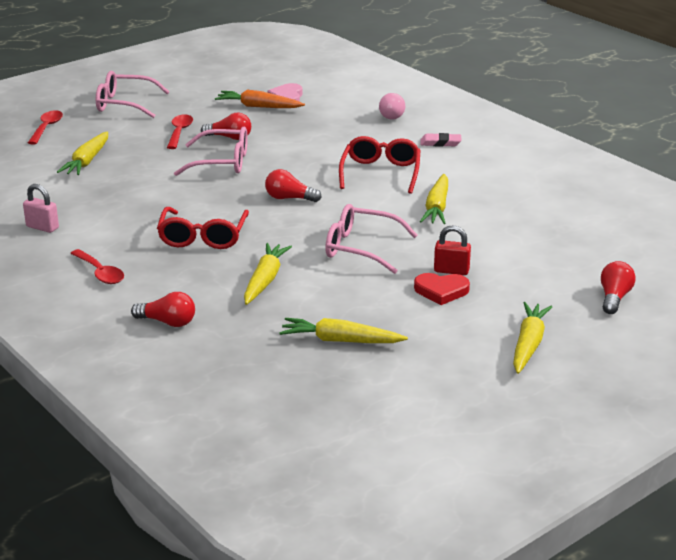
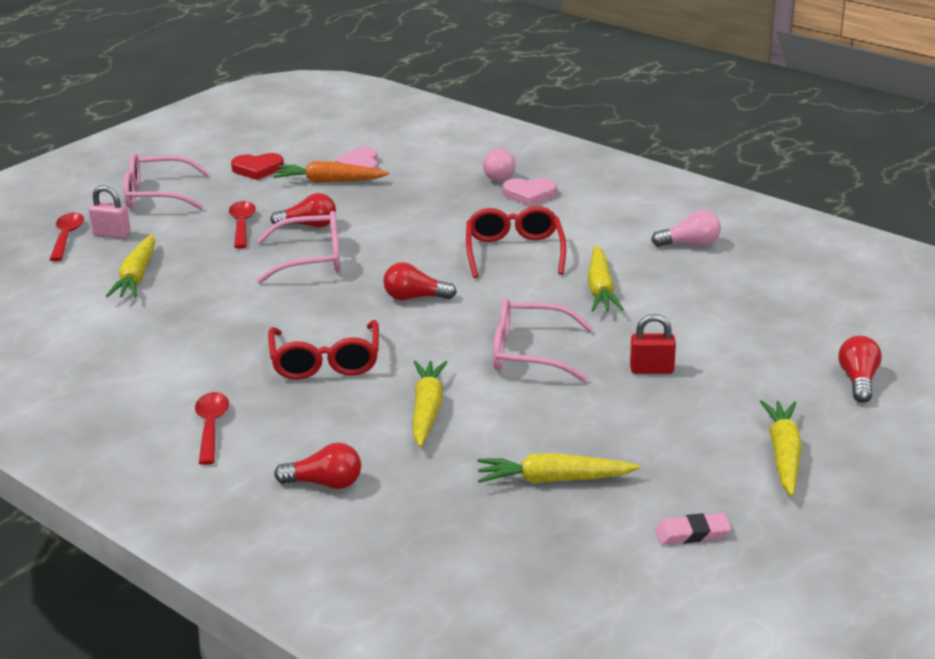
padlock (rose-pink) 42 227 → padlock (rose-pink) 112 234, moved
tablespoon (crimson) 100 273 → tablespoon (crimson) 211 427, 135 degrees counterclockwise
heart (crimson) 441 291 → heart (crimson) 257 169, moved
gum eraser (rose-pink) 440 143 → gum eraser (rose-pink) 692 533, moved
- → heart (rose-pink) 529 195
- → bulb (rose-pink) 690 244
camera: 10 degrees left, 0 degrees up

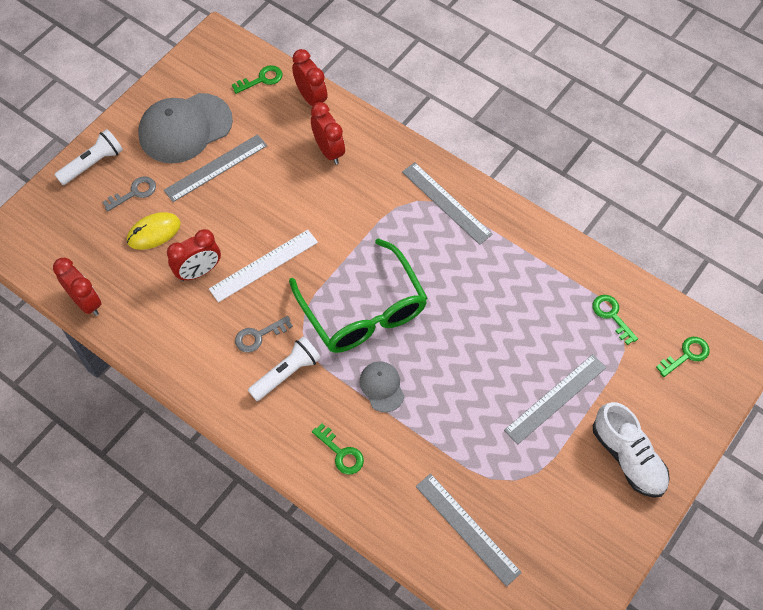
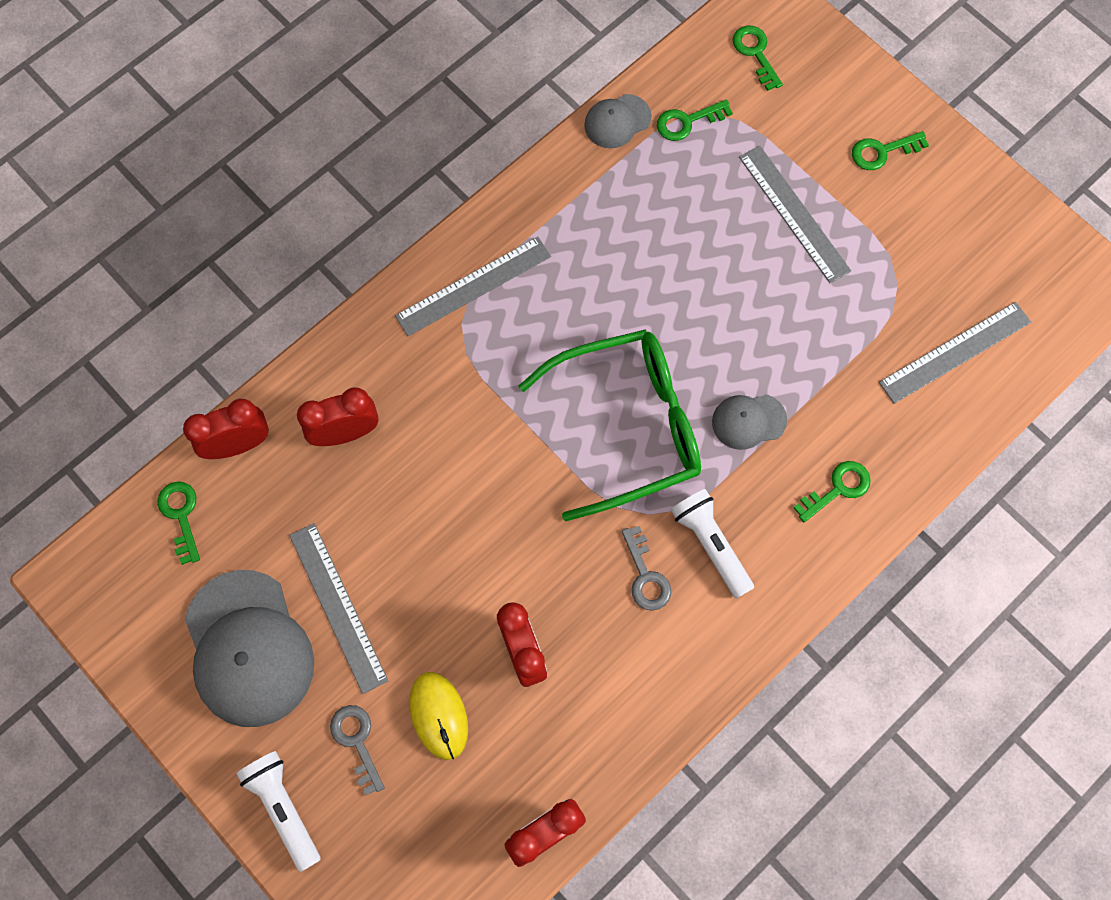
measuring stick (snow-white) 264 265 → -
shoe (snow-white) 628 457 → door key (green) 882 151
- → peaked cap (grey) 617 121
camera: 80 degrees left, 10 degrees up

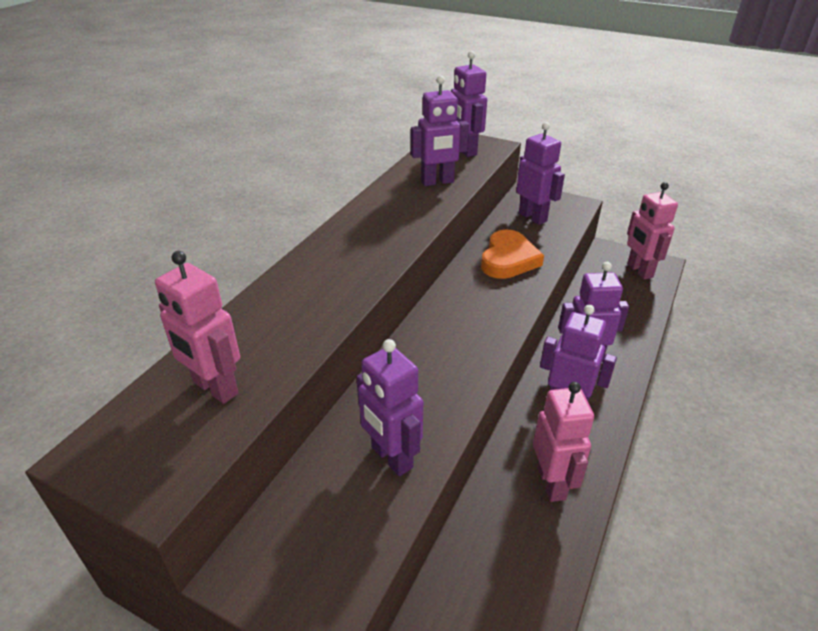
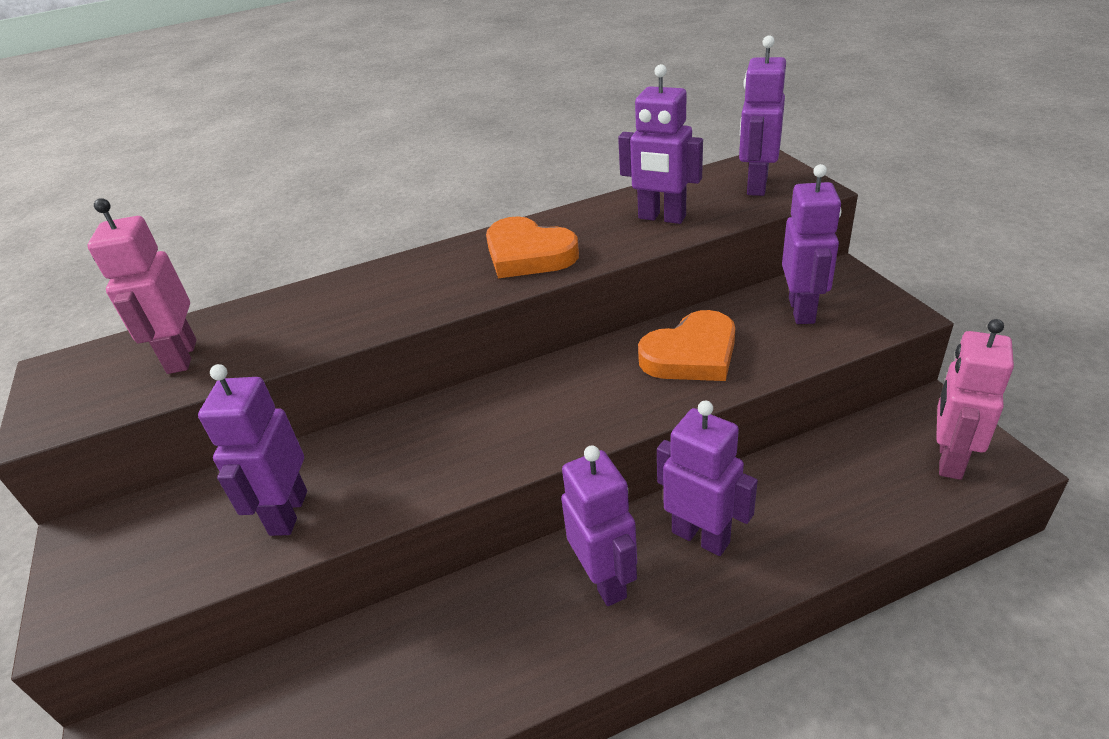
robot (rose-pink) 552 483 → -
- → heart (orange) 528 254
camera: 45 degrees right, 0 degrees up

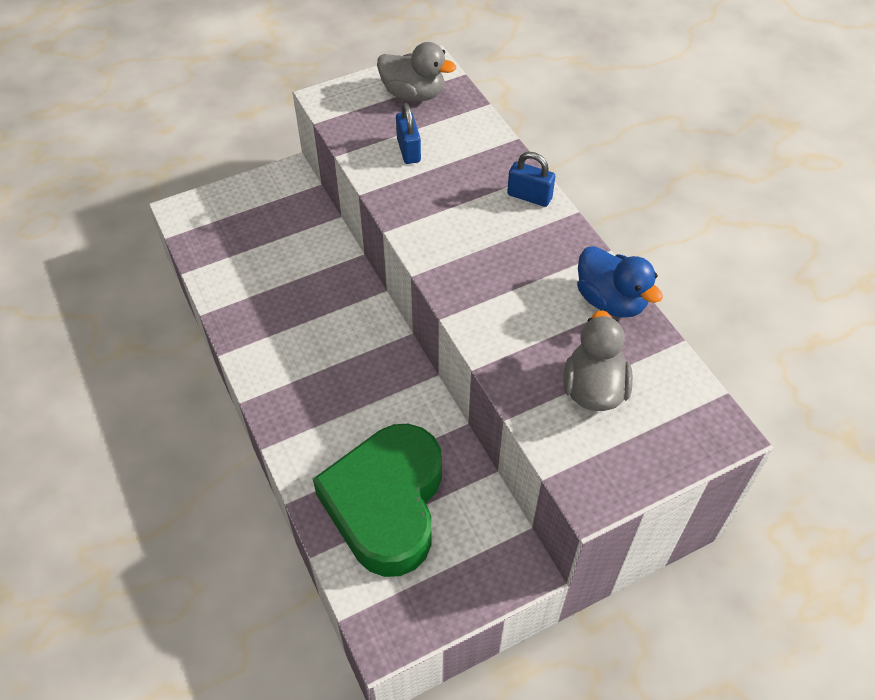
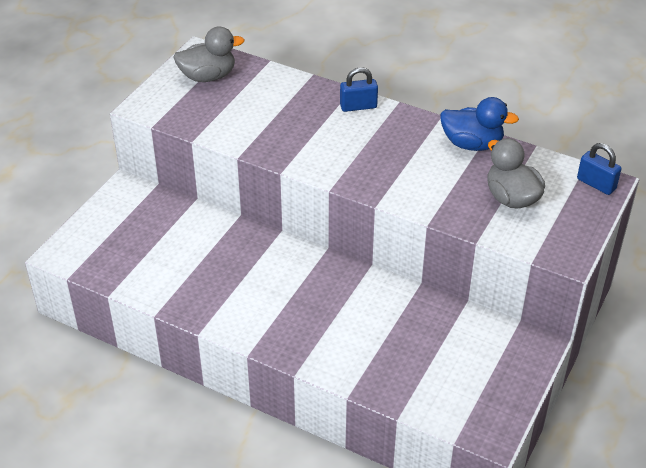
heart (green) 386 504 → -
padlock (royal blue) 408 150 → padlock (royal blue) 596 184, moved
camera: 35 degrees left, 10 degrees down

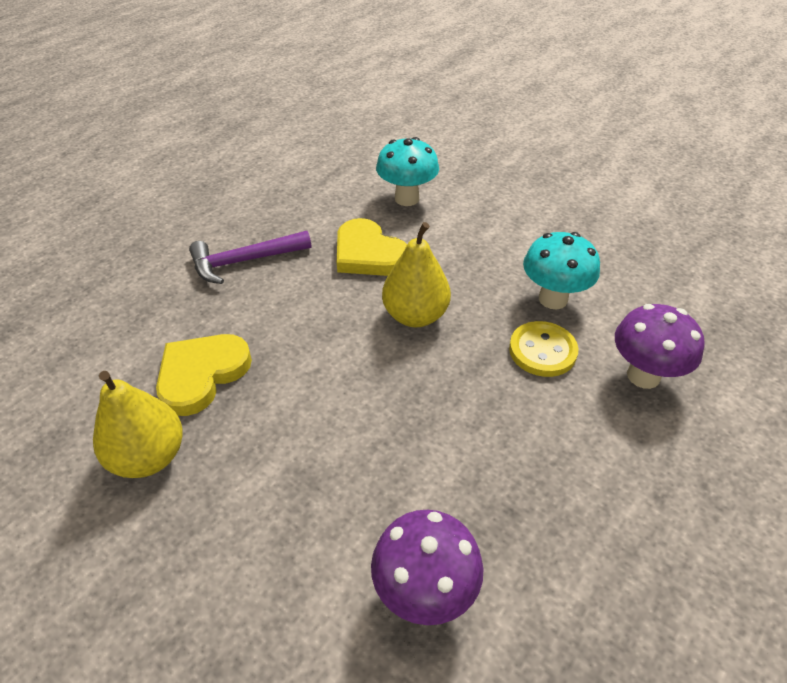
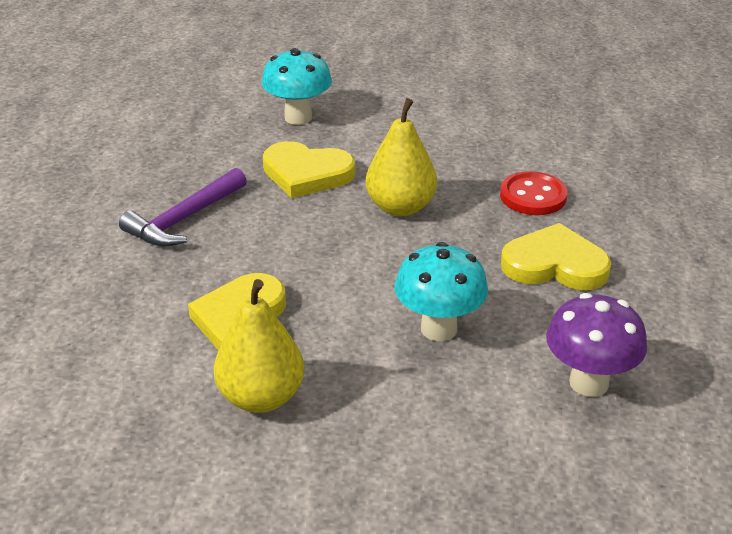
sewing button (bright yellow) 542 351 → sewing button (crimson) 533 196
mushroom (aqua) 553 299 → mushroom (aqua) 439 329, moved
mushroom (violet) 643 376 → -
- → heart (bright yellow) 555 265
camera: 30 degrees left, 10 degrees down

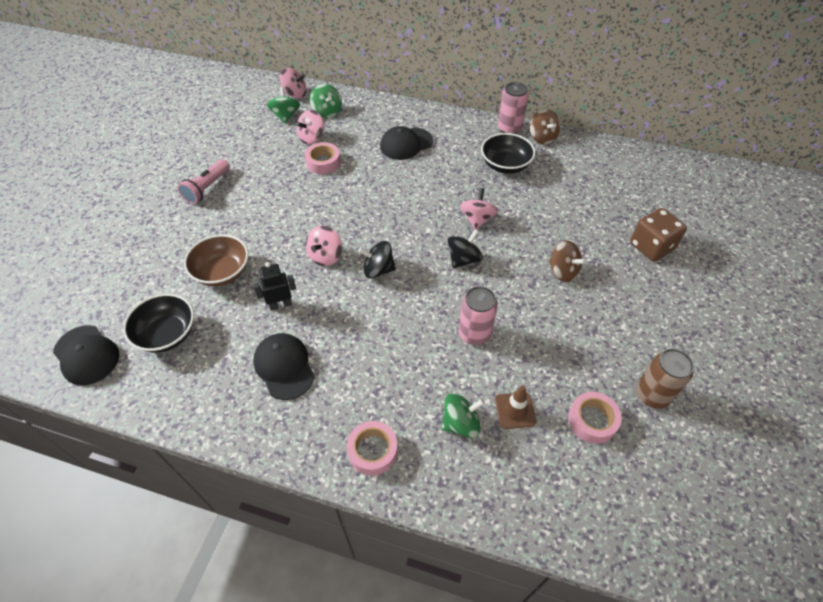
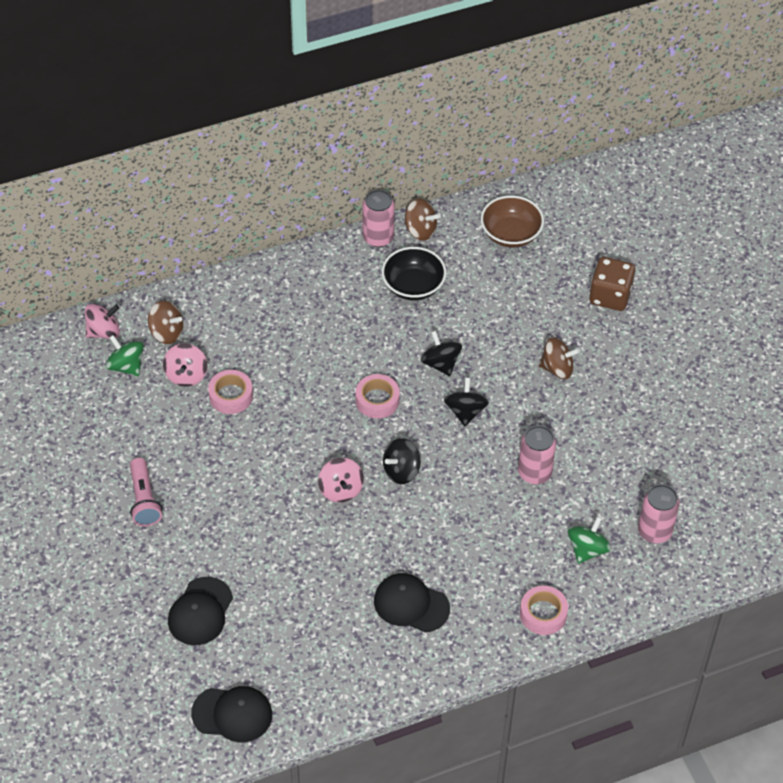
serving bowl (jet-black) 167 334 → -
serving bowl (brown) 222 272 → serving bowl (brown) 511 234, moved
robot (jet-black) 280 305 → -
spinning top (green) 327 112 → spinning top (brown) 166 333
peaked cap (jet-black) 406 144 → peaked cap (jet-black) 200 611, moved
spinning top (rose-pink) 477 219 → spinning top (jet-black) 440 363
road cone (brown) 515 410 → -
roll of tape (rose-pink) 592 420 → roll of tape (rose-pink) 377 400, moved
can (brown) 652 394 → -
- → can (rose-pink) 654 531
camera: 40 degrees left, 0 degrees up

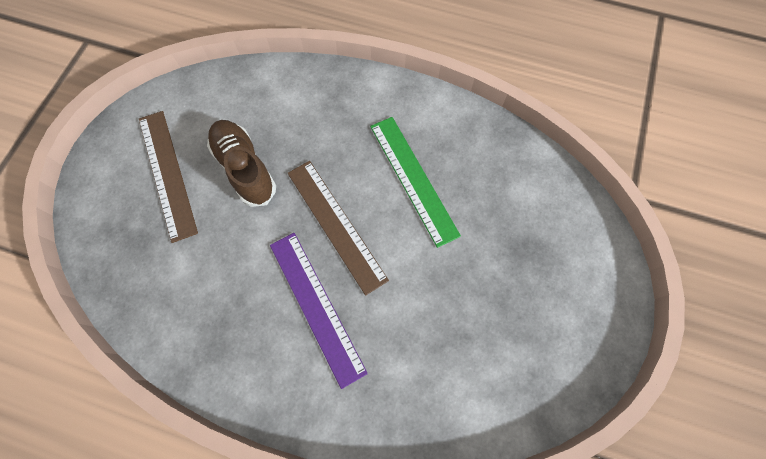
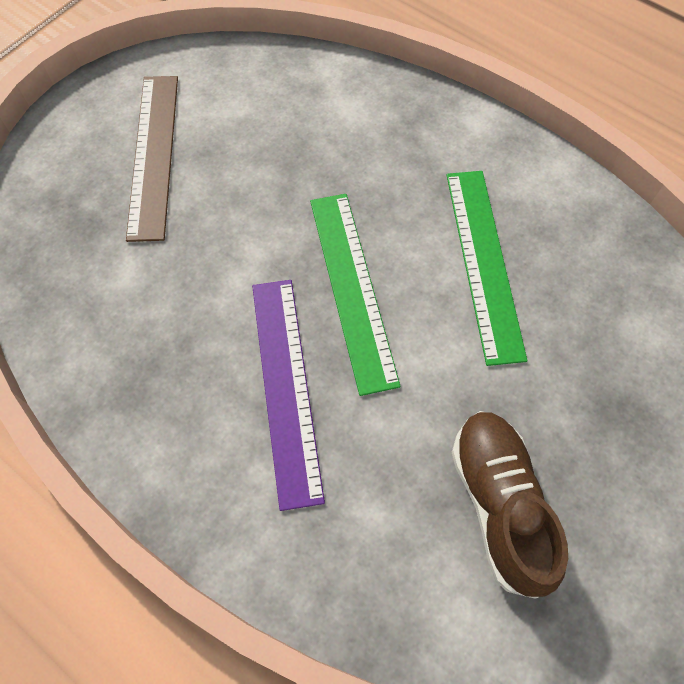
shoe (brown) 245 168 → shoe (brown) 499 504, moved
measuring stick (brown) 336 224 → measuring stick (green) 352 288
camera: 20 degrees right, 5 degrees down

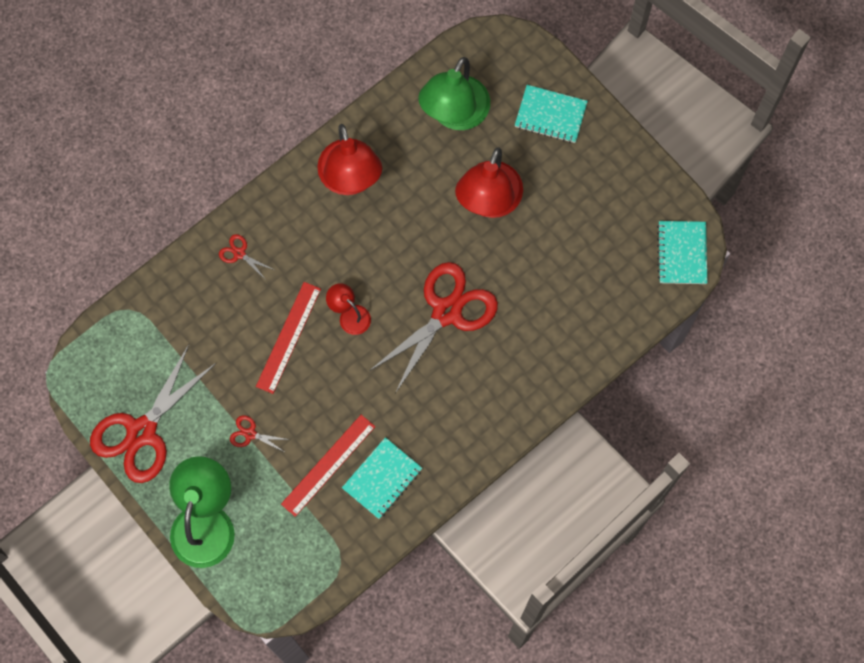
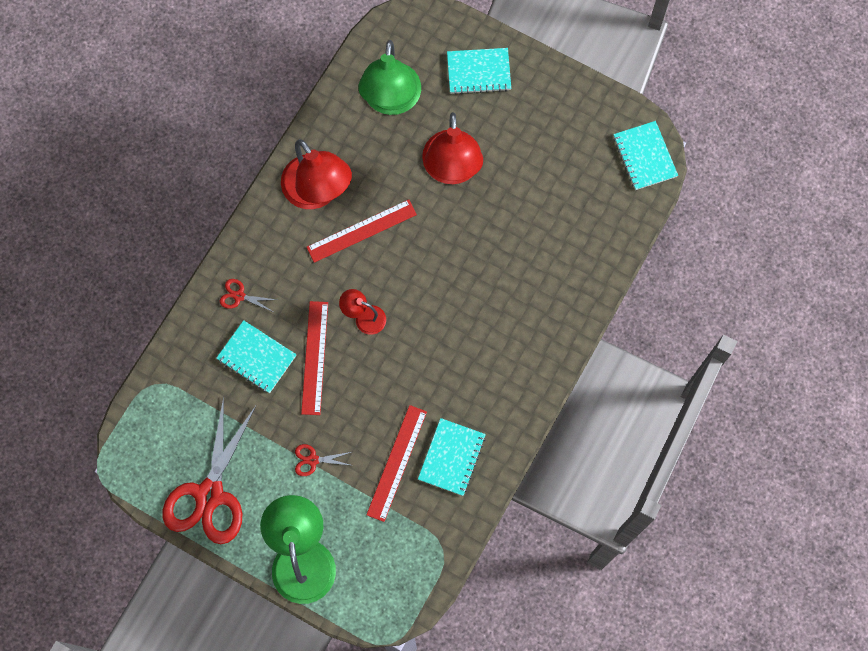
pair of scissors (crimson) 447 312 → -
- → notepad (aqua) 256 357
- → measuring stick (crimson) 361 231
camera: 20 degrees left, 0 degrees up

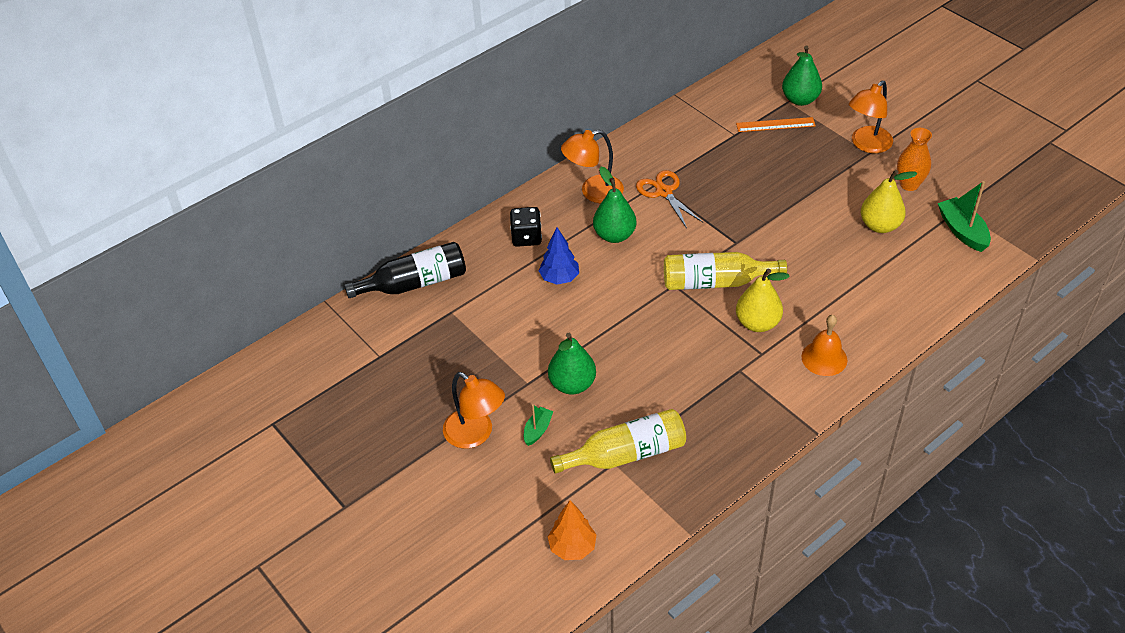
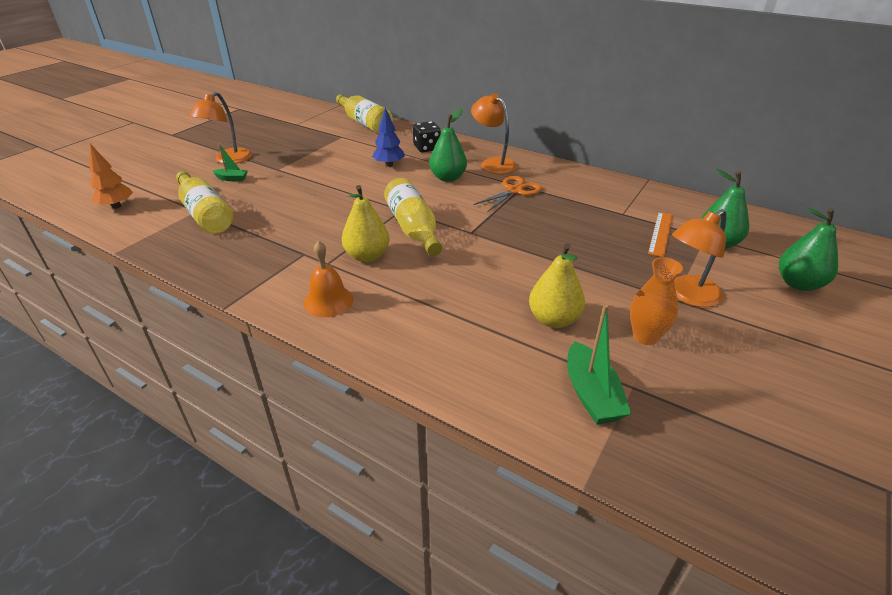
flask (jet-black) 415 283 → flask (bright yellow) 365 123
pear (green) 572 384 → pear (green) 798 284, moved
measuring stick (orange) 775 125 → measuring stick (orange) 660 233, 45 degrees clockwise
lamp (orange) 867 145 → lamp (orange) 688 296, 60 degrees counterclockwise
boat (green) 962 231 → boat (green) 591 394, 120 degrees clockwise
camera: 70 degrees right, 10 degrees down

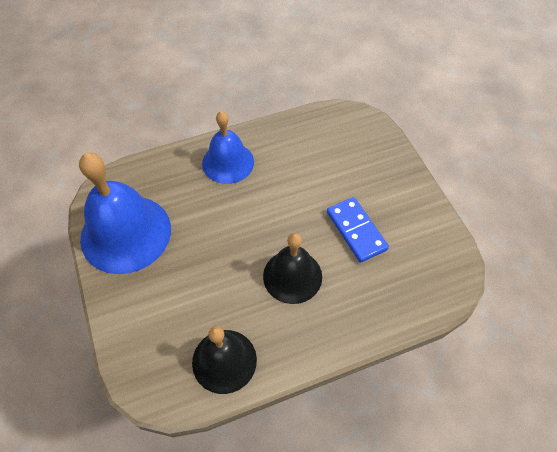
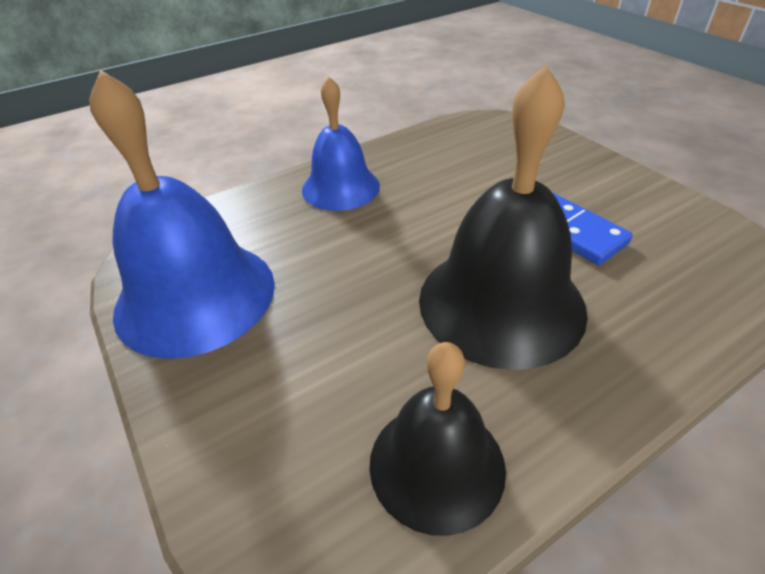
hand bell (jet-black) 292 276 → hand bell (jet-black) 501 303, x1.59
camera: 10 degrees left, 15 degrees down

